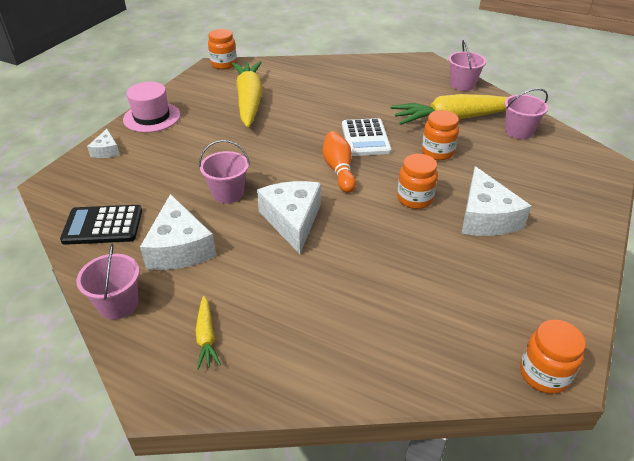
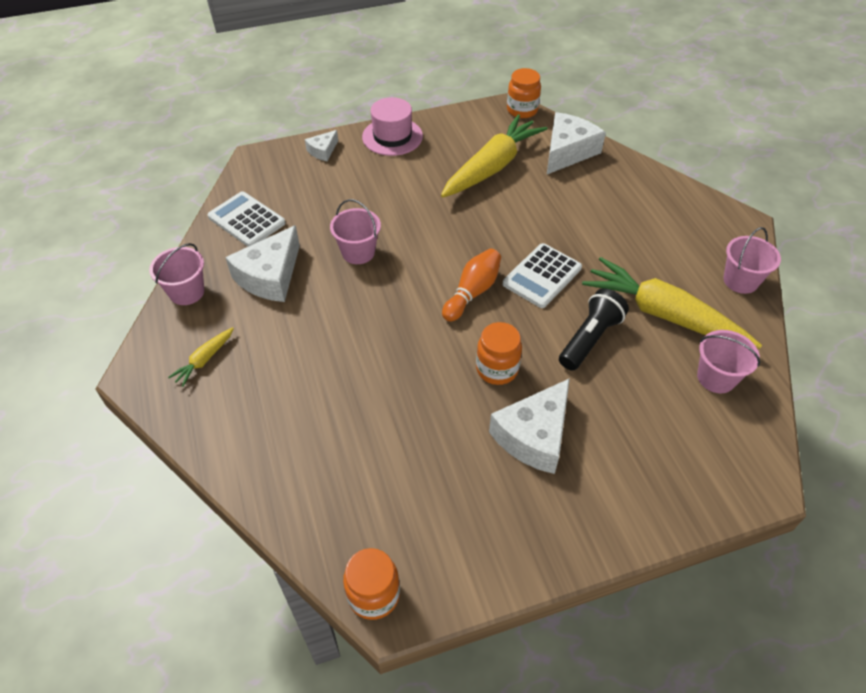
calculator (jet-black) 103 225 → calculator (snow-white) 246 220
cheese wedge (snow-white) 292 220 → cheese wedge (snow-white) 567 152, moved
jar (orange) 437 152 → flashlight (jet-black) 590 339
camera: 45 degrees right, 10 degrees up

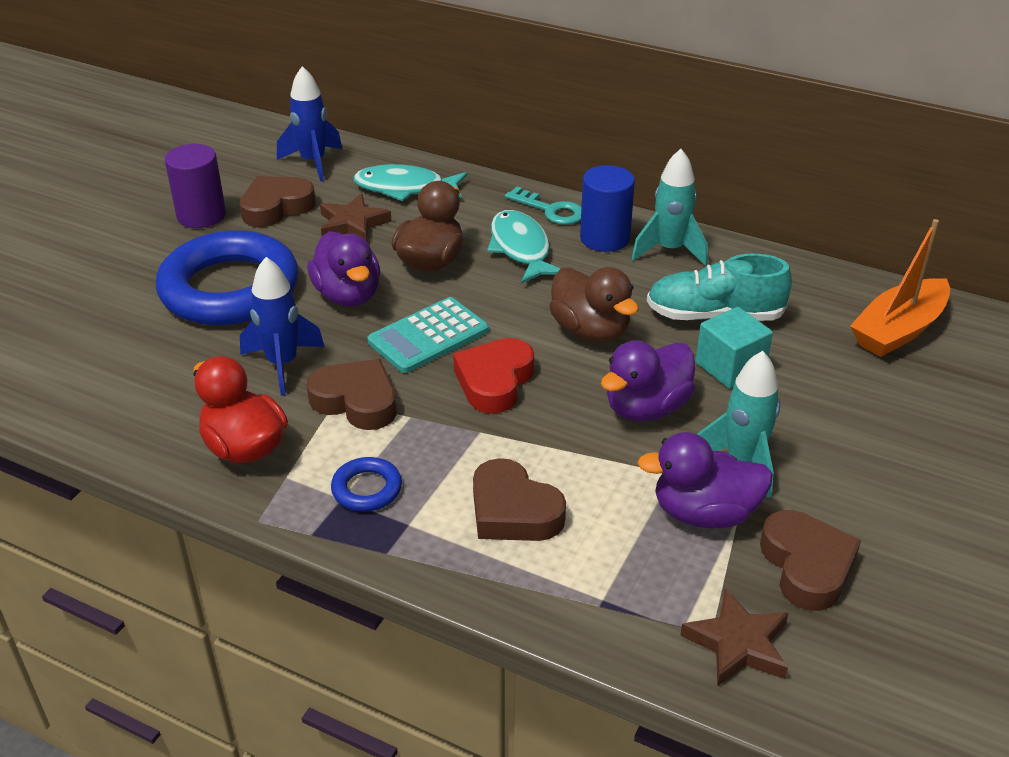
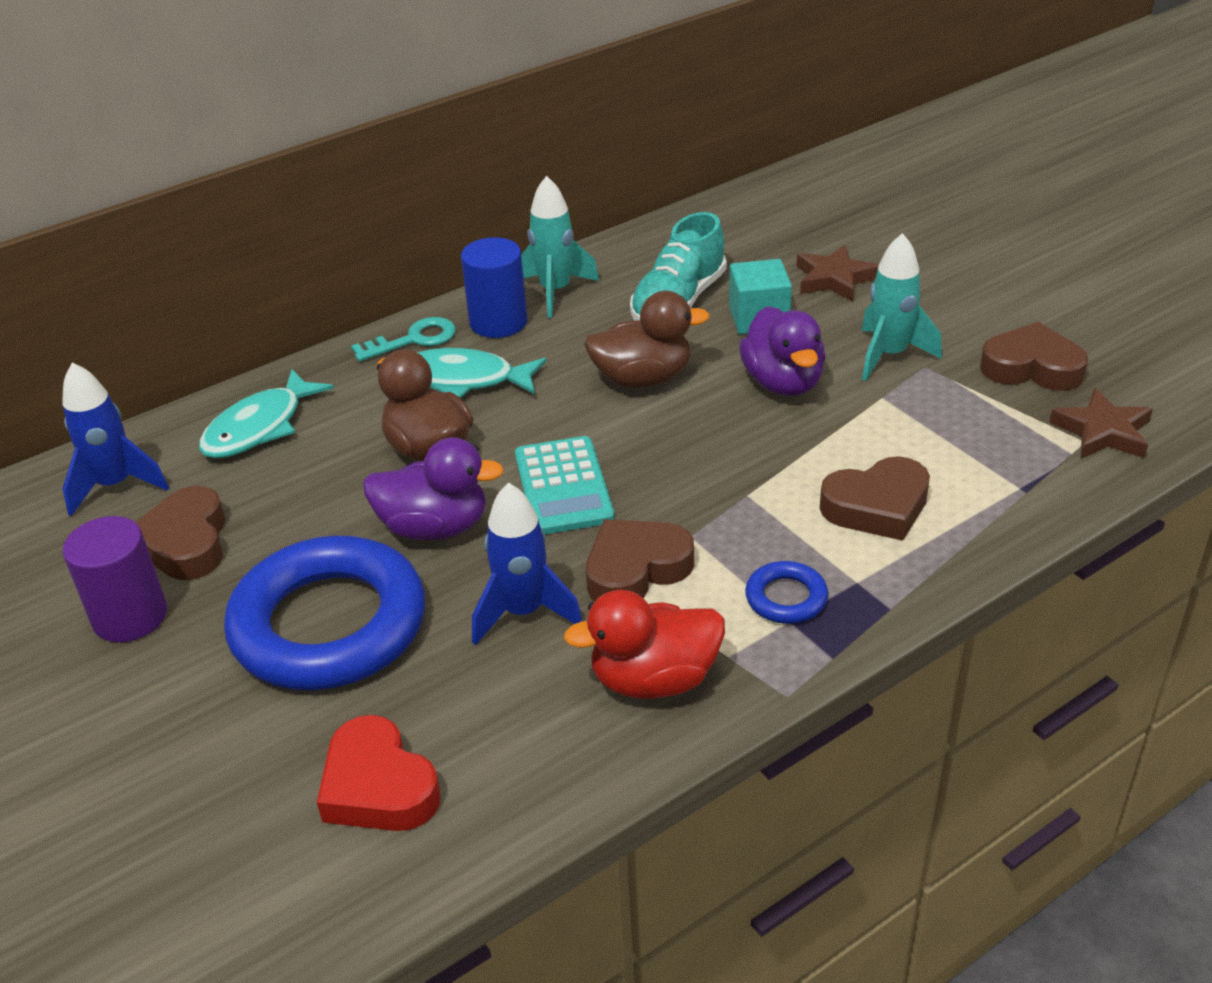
star shape (brown) 352 224 → star shape (brown) 834 279, moved
heart (crimson) 494 381 → heart (crimson) 378 786, moved
duck (violet) 704 513 → -
boat (orange) 898 330 → -
camera: 60 degrees left, 0 degrees up

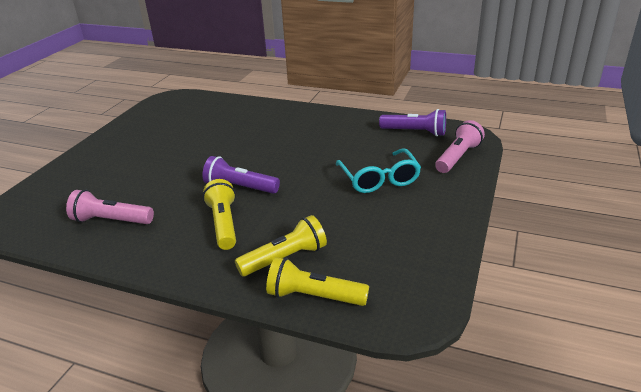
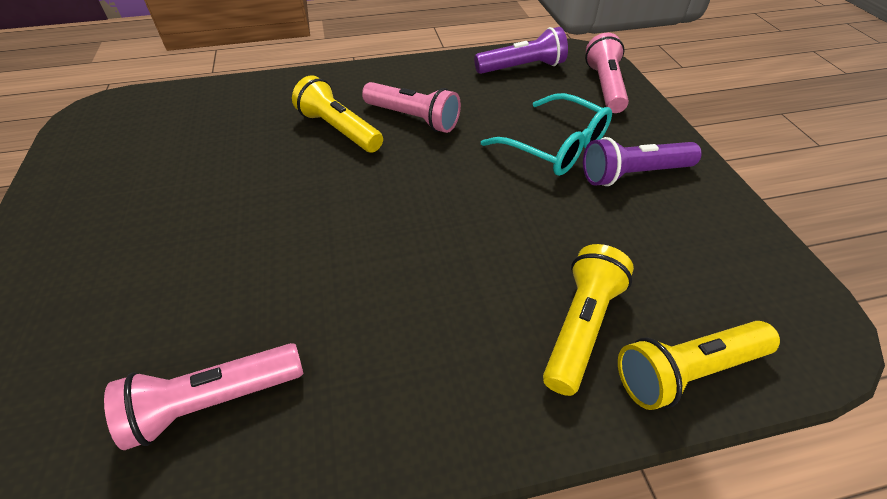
flashlight (violet) 240 187 → flashlight (violet) 633 174, moved
flashlight (bright yellow) 224 224 → flashlight (bright yellow) 339 130, moved
- → flashlight (rose-pink) 413 118
camera: 35 degrees left, 15 degrees up

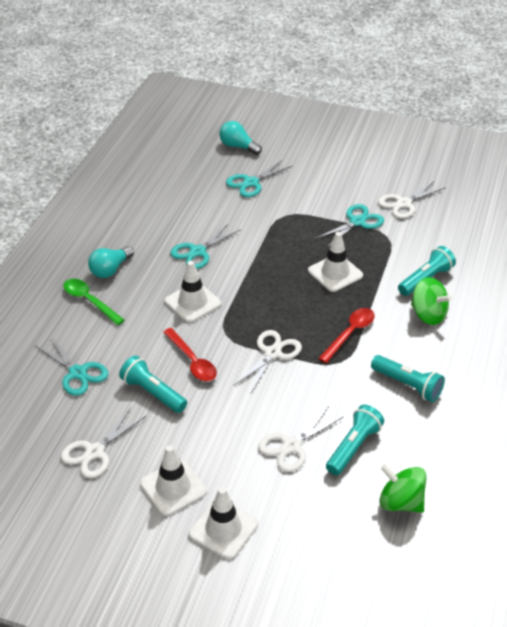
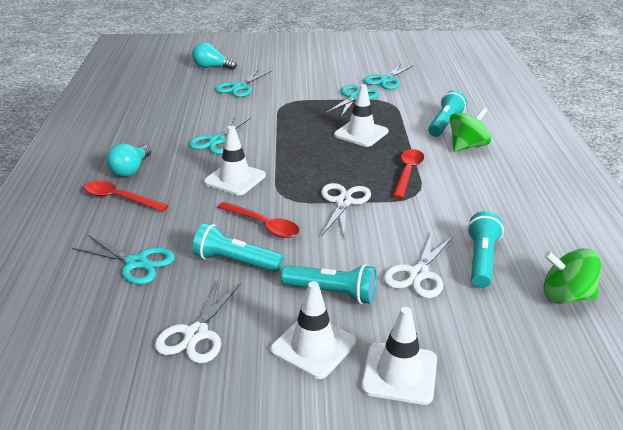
tablespoon (green) 89 301 → tablespoon (crimson) 119 198
flashlight (aqua) 407 385 → flashlight (aqua) 332 293, moved
pair of scissors (snow-white) 404 203 → pair of scissors (aqua) 386 80
spinning top (green) 428 314 → spinning top (green) 467 146, 60 degrees counterclockwise
camera: 20 degrees left, 10 degrees down

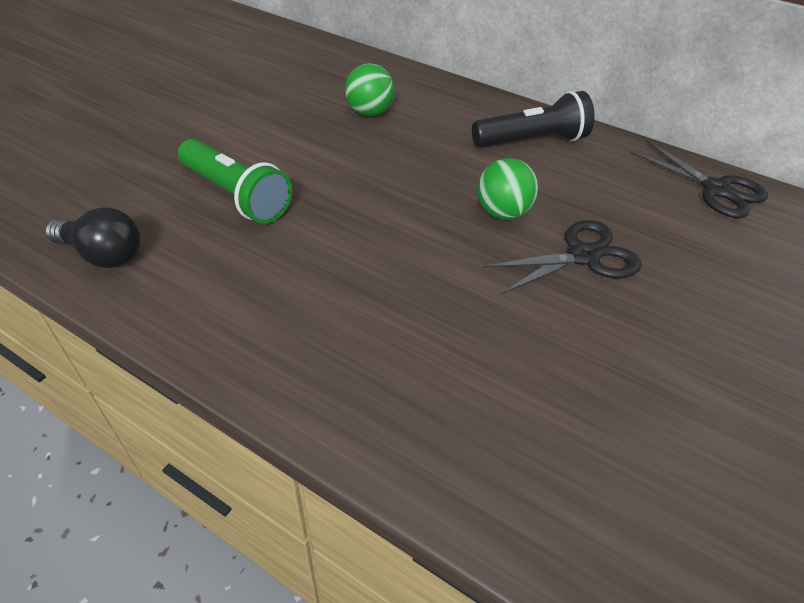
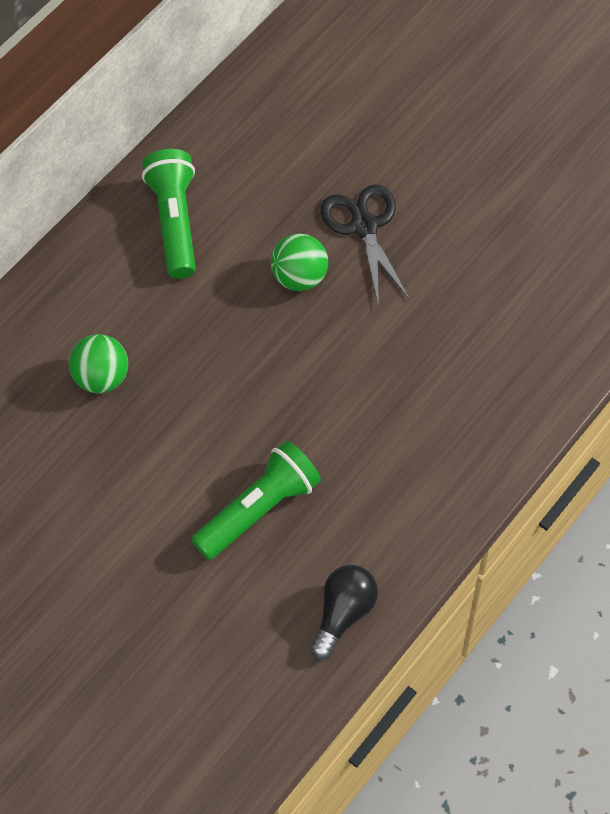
flashlight (jet-black) 532 141 → flashlight (green) 175 222
pair of scissors (jet-black) 715 189 → -
camera: 80 degrees left, 15 degrees up

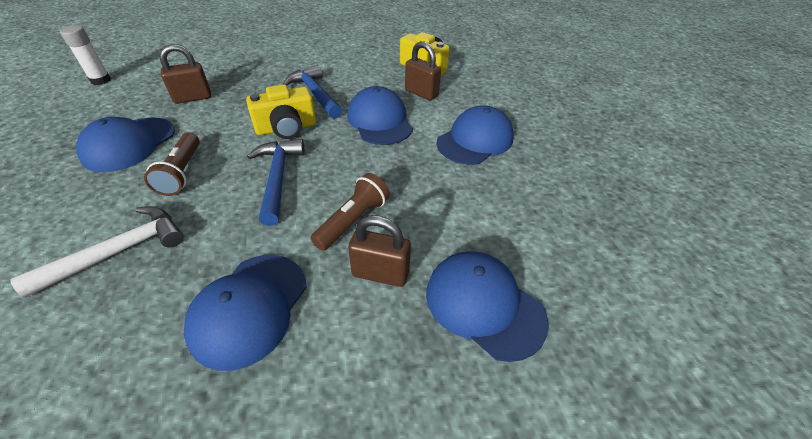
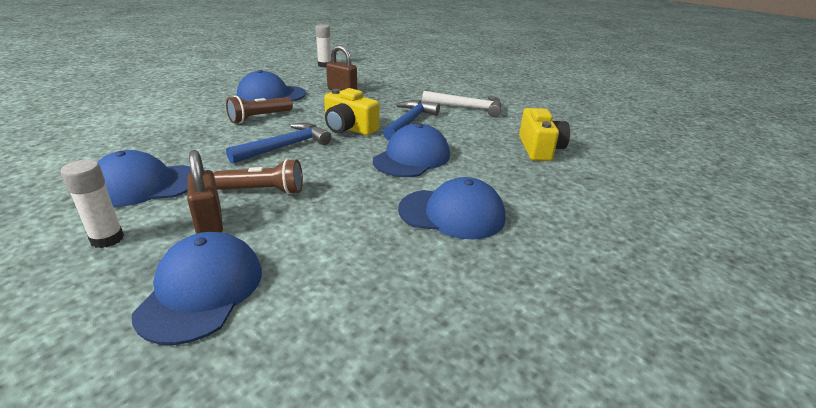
claw hammer (snow-white) 120 251 → claw hammer (snow-white) 467 108, moved
padlock (brown) 421 93 → -
- → glue (snow-white) 107 239
camera: 55 degrees right, 15 degrees down

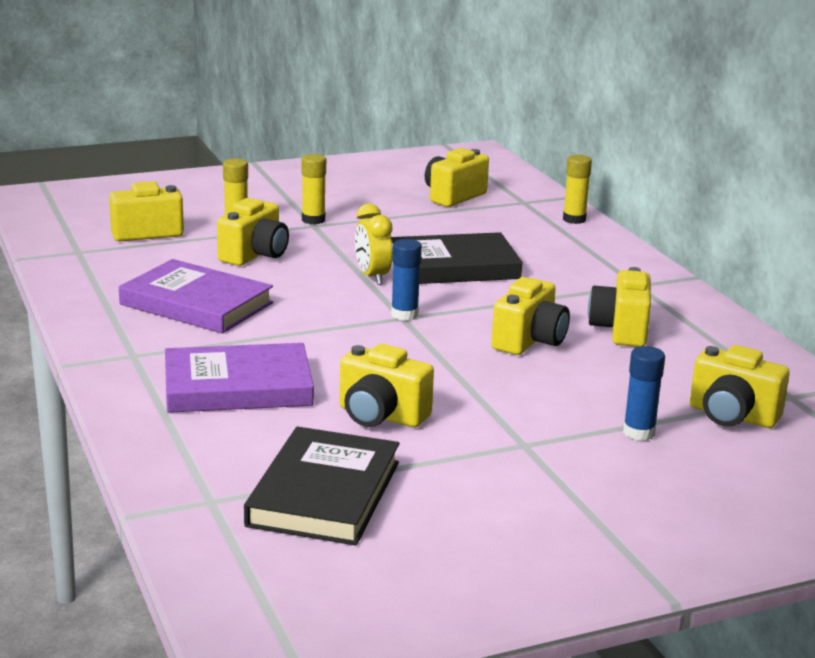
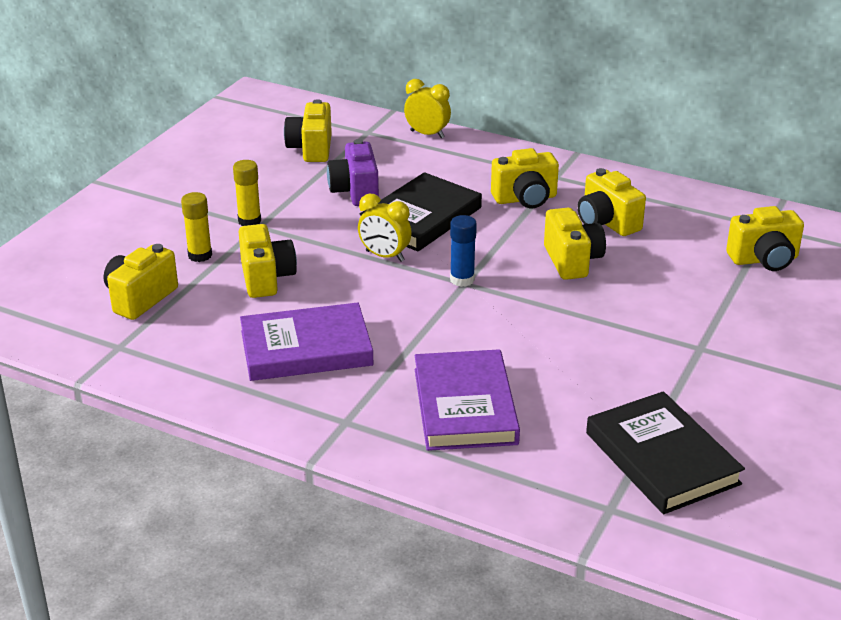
book (violet) 238 386 → book (violet) 465 406, 45 degrees counterclockwise
compact camera (bright yellow) 381 416 → compact camera (bright yellow) 525 199, moved
glue (bright yellow) 574 219 → alarm clock (bright yellow) 427 134
glue (royal blue) 639 433 → -
- → compact camera (violet) 355 192
camera: 40 degrees left, 10 degrees up

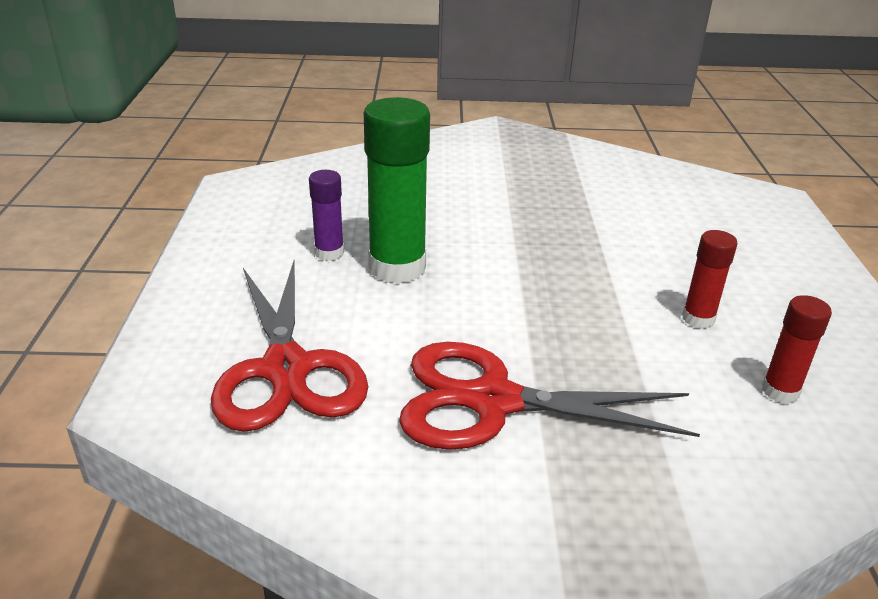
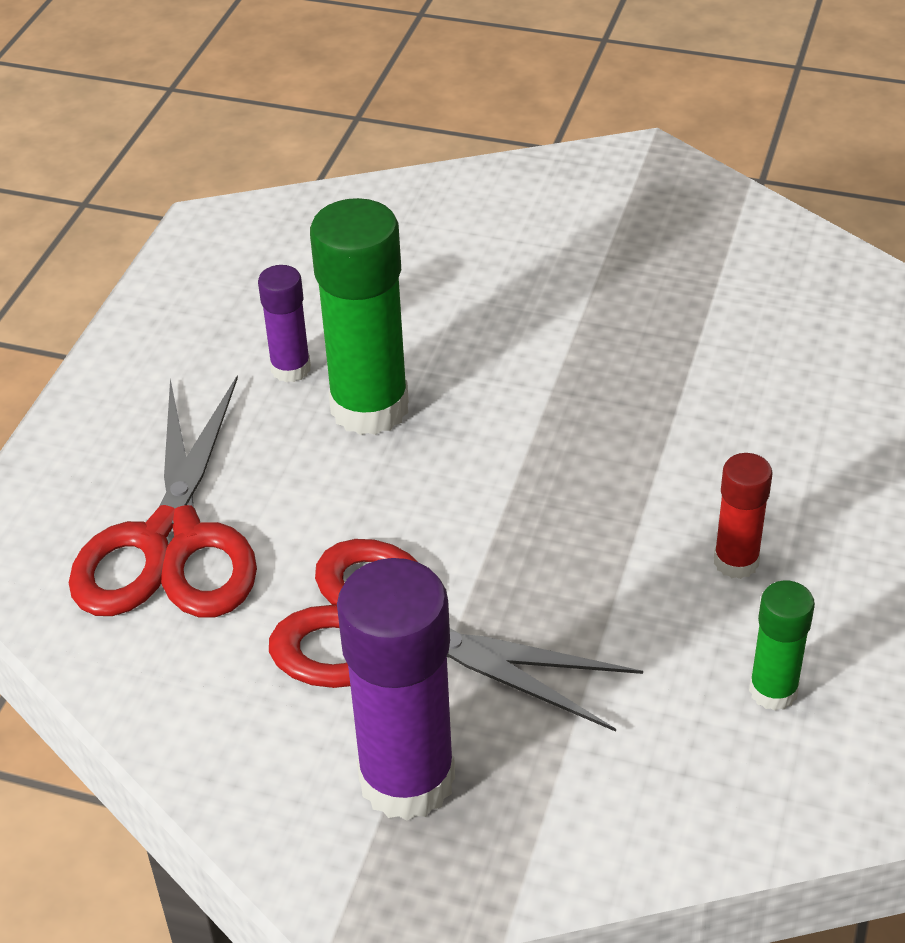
glue (crimson) 780 391 → glue (green) 773 691
- → glue (violet) 407 779
camera: 20 degrees right, 10 degrees up

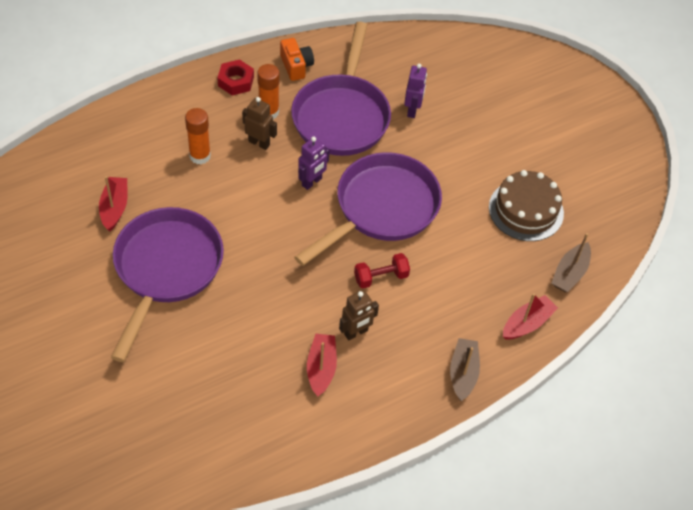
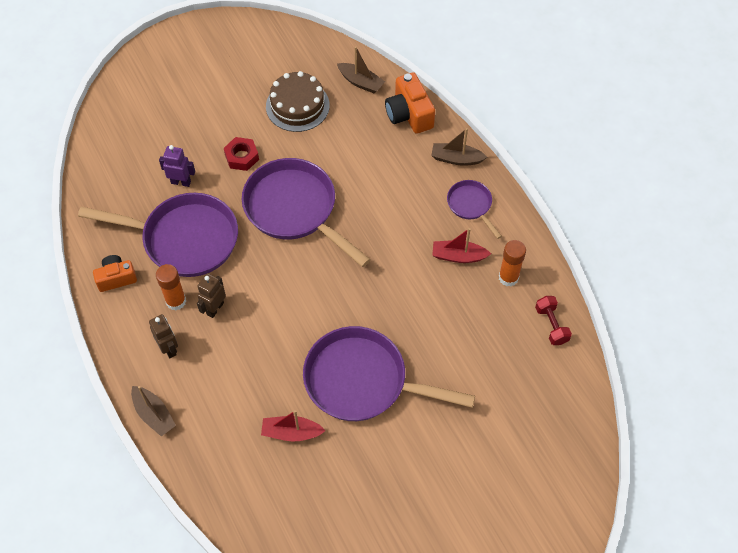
glue (orange) 200 156 → glue (orange) 508 277, moved
hexagon nut (crimson) 236 81 → hexagon nut (crimson) 242 157, moved
robot (violet) 312 182 → -
robot (brown) 356 332 → robot (brown) 169 348, moved
free weight (crimson) 381 277 → free weight (crimson) 551 325, moved
boat (crimson) 527 323 → compact camera (orange) 409 114
- → boat (brown) 154 414
- → pan (violet) 471 205
camera: 85 degrees left, 5 degrees up

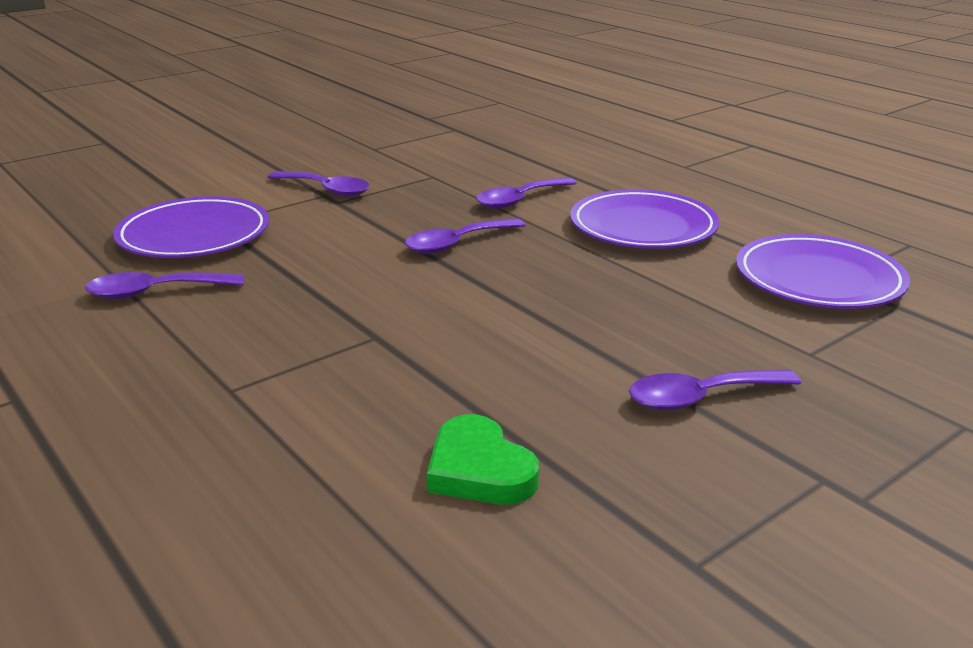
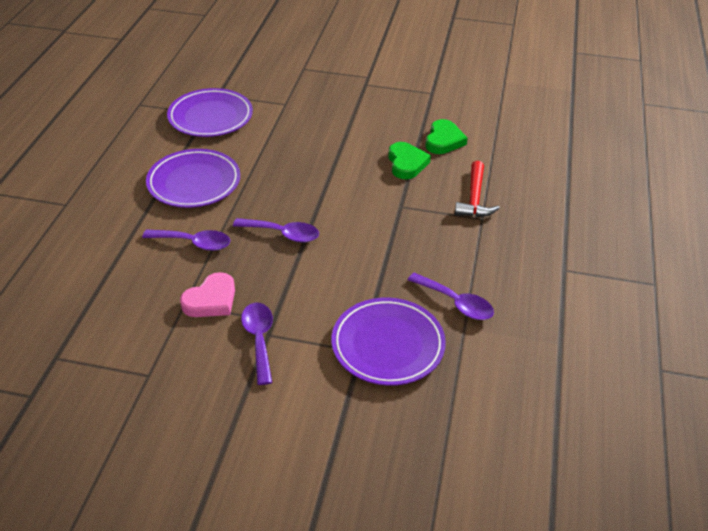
tablespoon (violet) 701 397 → -
- → heart (rose-pink) 211 300
- → heart (green) 406 163
- → claw hammer (crimson) 474 198
camera: 130 degrees left, 15 degrees up

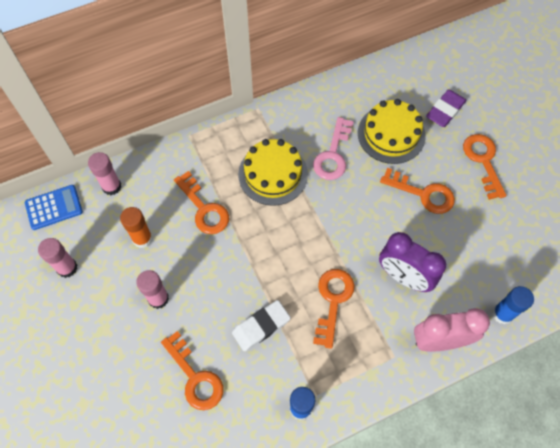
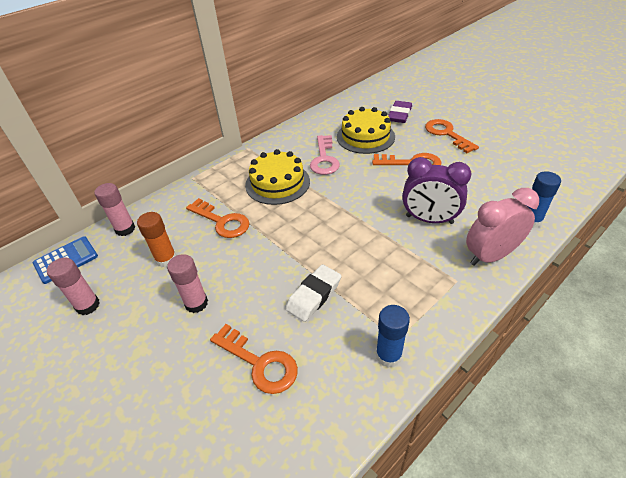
door key (orange) 333 301 → -
camera: 15 degrees left, 20 degrees down

